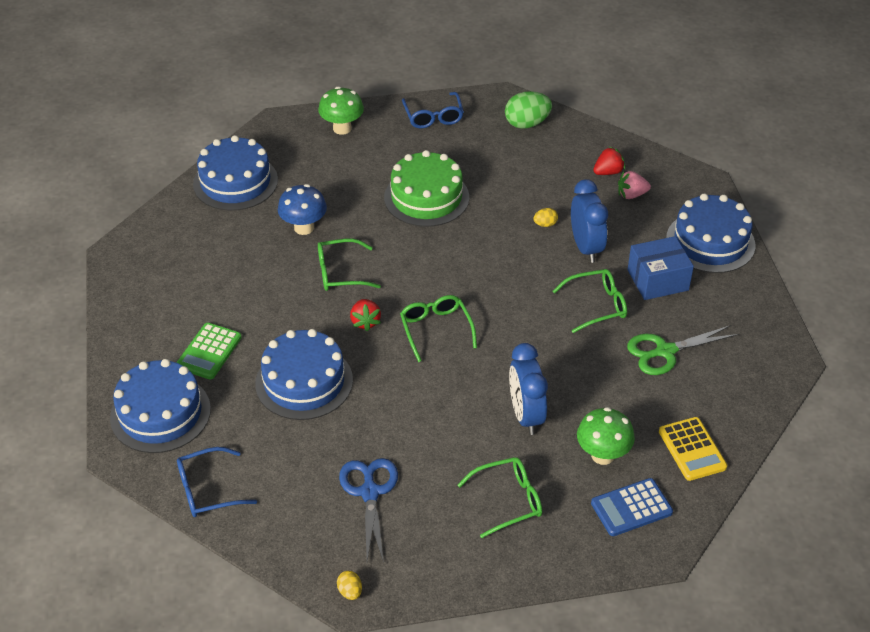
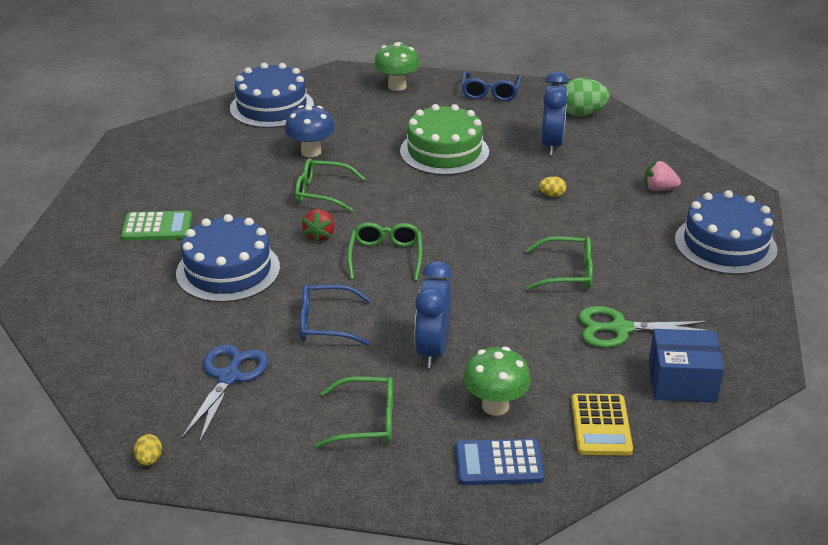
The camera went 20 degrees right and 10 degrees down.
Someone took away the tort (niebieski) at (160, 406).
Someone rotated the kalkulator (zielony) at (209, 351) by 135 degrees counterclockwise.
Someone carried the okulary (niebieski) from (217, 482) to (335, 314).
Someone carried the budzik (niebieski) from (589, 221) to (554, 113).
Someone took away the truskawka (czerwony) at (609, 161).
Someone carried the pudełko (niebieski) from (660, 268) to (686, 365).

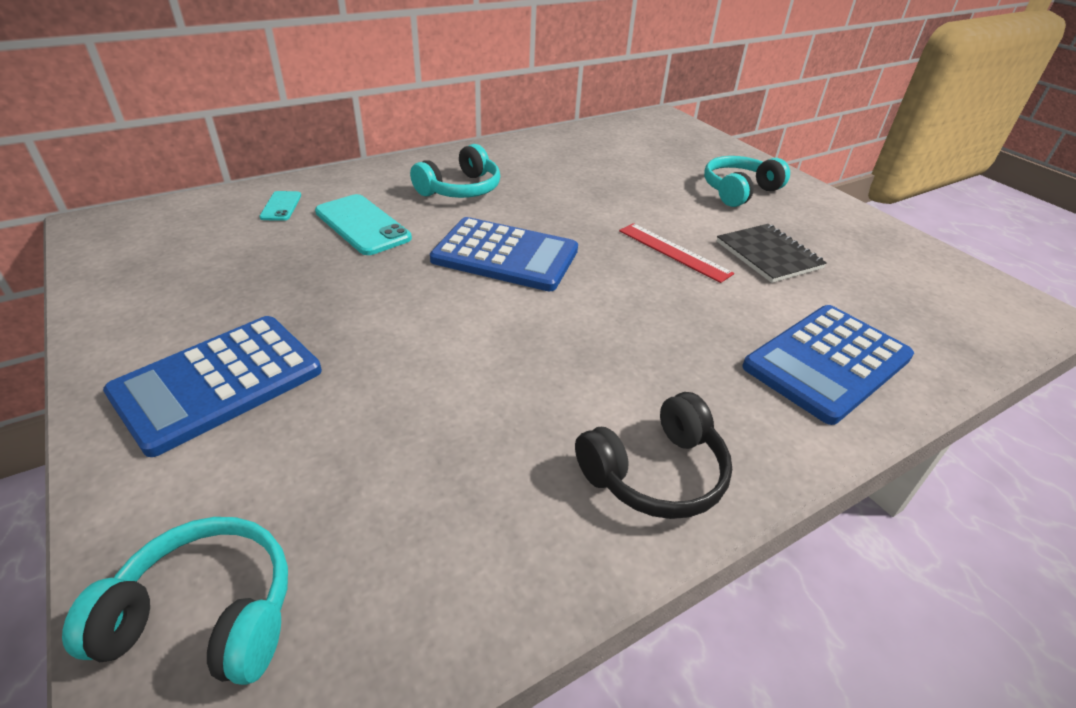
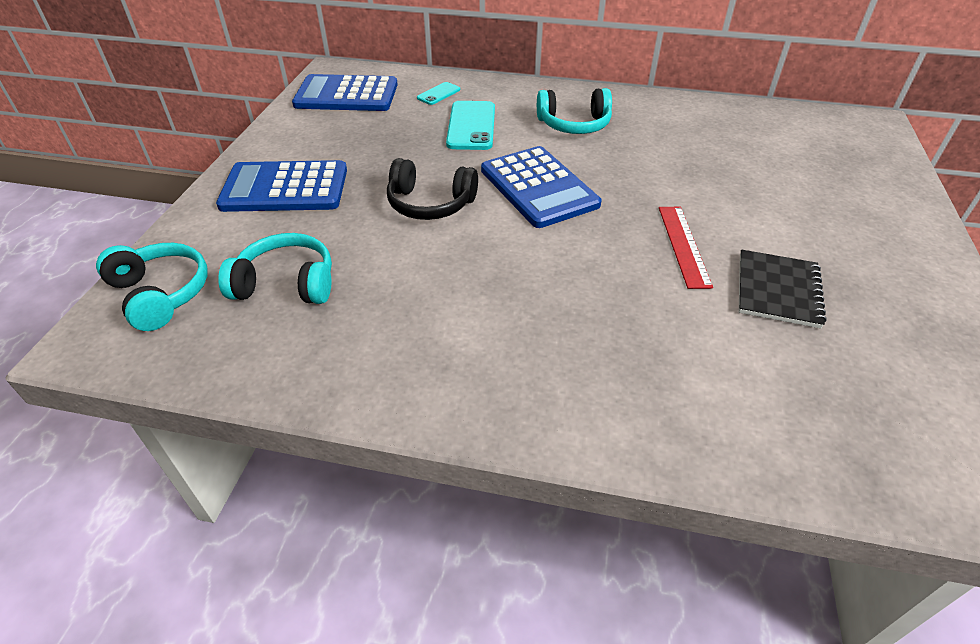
The camera went 45 degrees right and 5 degrees up.
Someone carried the słuchawki (czarny) from (653, 455) to (432, 189).
Someone carried the słuchawki (turkusowy) from (747, 181) to (275, 268).
Someone carried the kalkulator (niebieski) from (828, 365) to (345, 92).

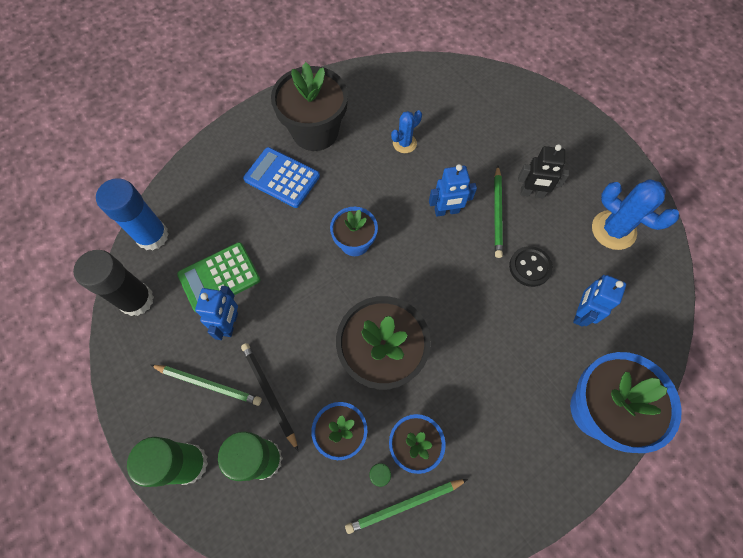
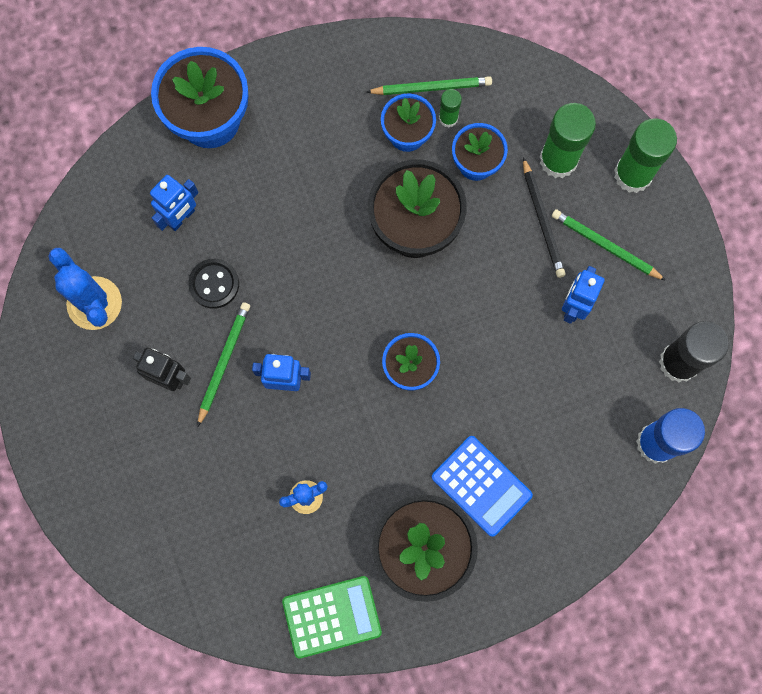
The camera went 165 degrees left and 10 degrees up.
Someone carried the kalkulator (zielony) from (219, 277) to (332, 617).

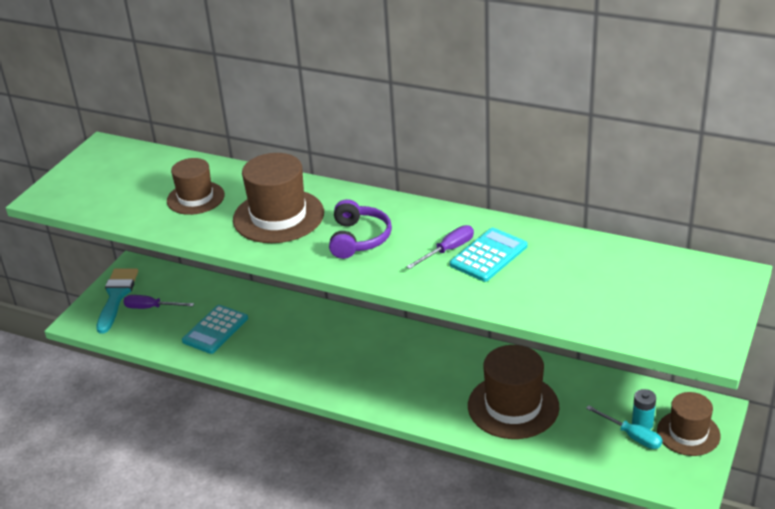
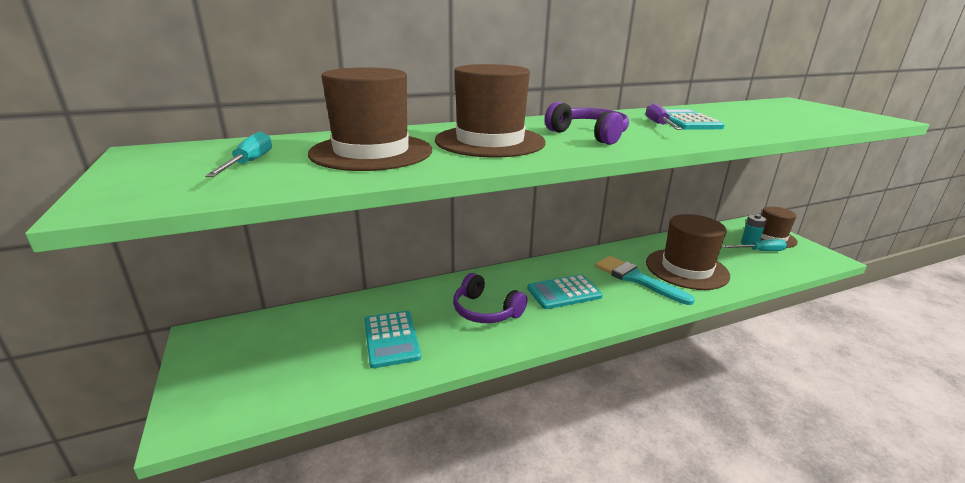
The camera went 50 degrees left and 10 degrees down.
Someone carried the pędzel (turkusowy) from (117, 300) to (645, 280).
Someone took away the śrubokręt (fioletowy) at (158, 302).
Someone scaled the kapelusz (brązowy) at (196, 186) by 1.53.
Someone put down the śrubokręt (turkusowy) at (238, 154).
Someone put down the słuchawki (fioletowy) at (490, 298).
Someone put down the kalkulator (turkusowy) at (565, 291).

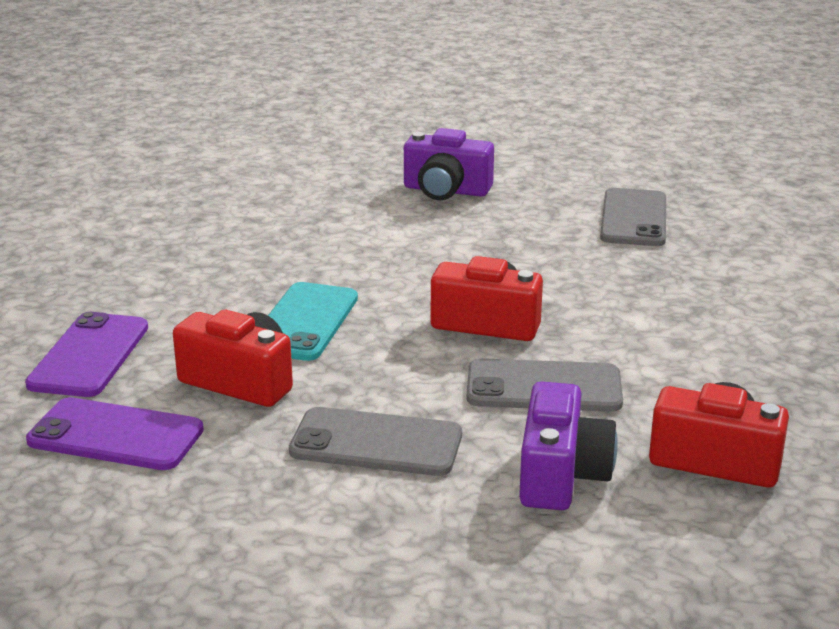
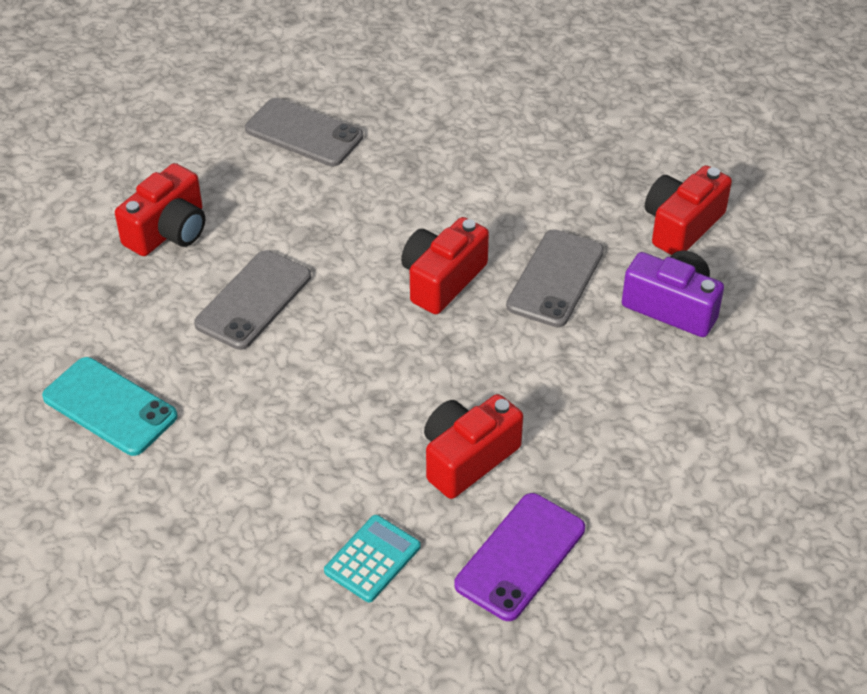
The camera went 70 degrees left and 20 degrees up.
Someone swapped the telefon (fioletowy) at (86, 354) for the kalkulator (turkusowy) at (372, 558).
Someone carried the telefon (turkusowy) from (313, 321) to (110, 406).
Someone carried the telefon (szary) from (375, 441) to (252, 300).
Someone repainted the aparat fotograficzny (fioletowy) at (449, 164), which became the aparat fotograficzny (czerwony) at (160, 209).

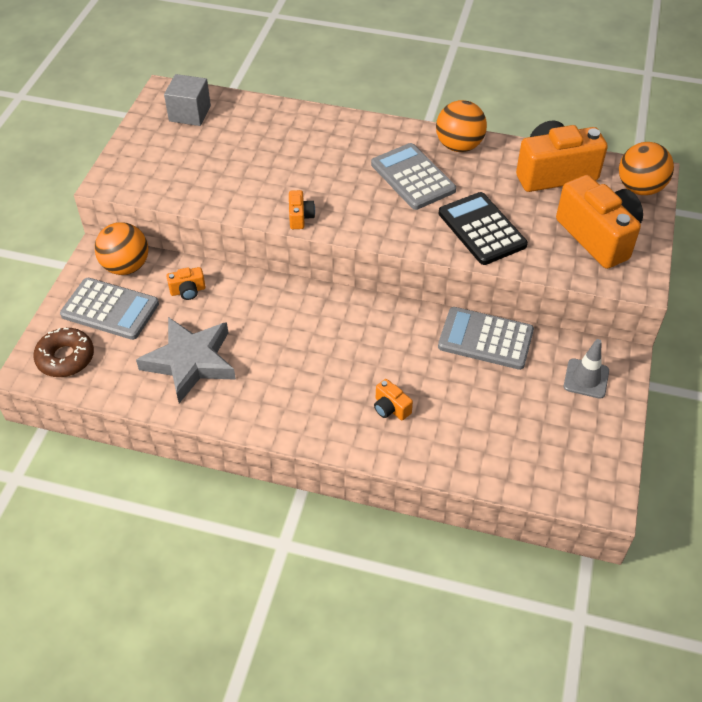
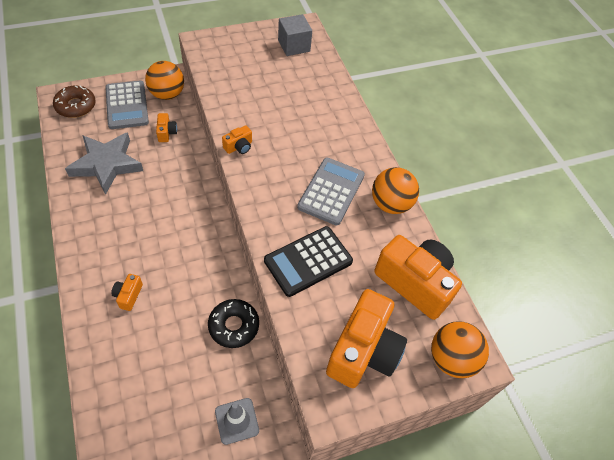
The camera went 50 degrees right and 5 degrees up.
Someone rotated the aparat fotograficzny (pomarańczowy) at (186, 283) by 135 degrees counterclockwise.
Someone swapped the kalkulator (szary) at (486, 338) for the donut (czarny) at (233, 323).
Someone rotated the kalkulator (czarny) at (483, 228) by 150 degrees counterclockwise.

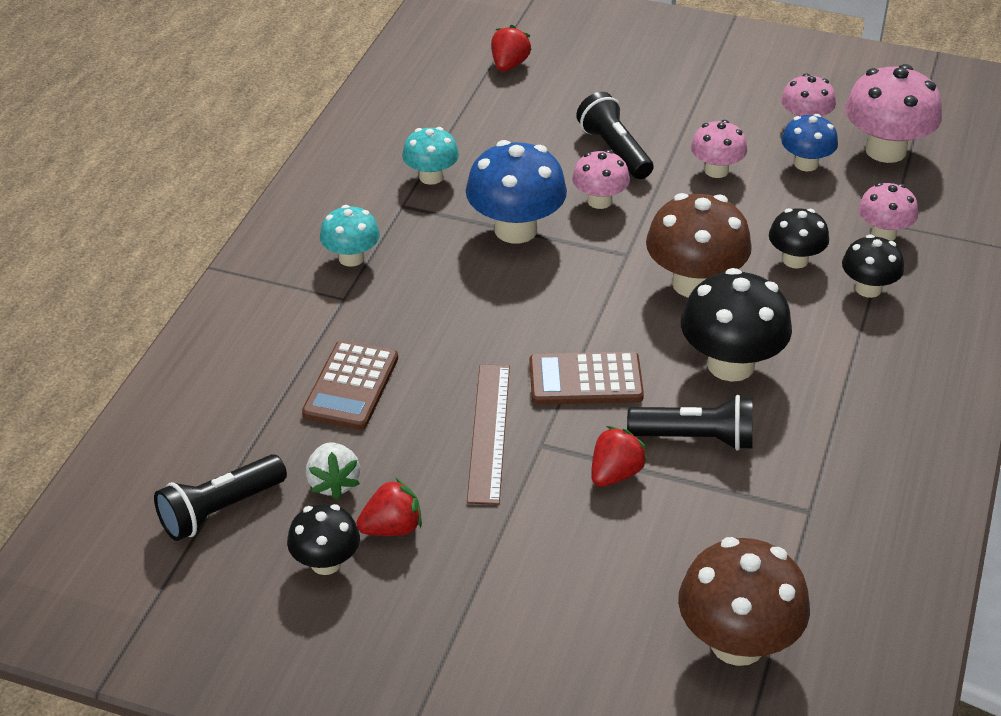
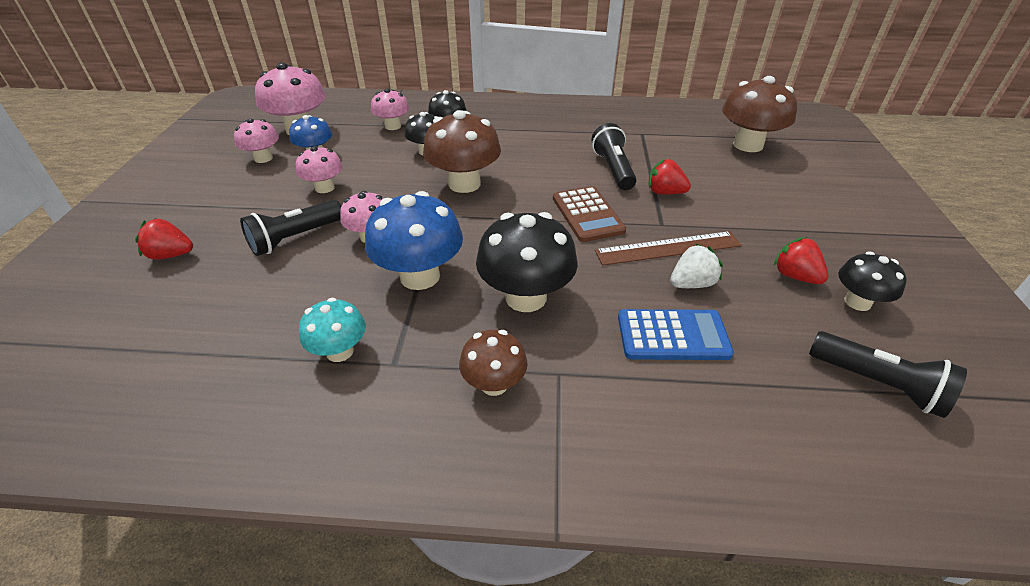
The camera went 105 degrees left and 0 degrees up.
Someone repainted the kalkulator (brązowy) at (350, 385), which became the kalkulator (niebieski) at (676, 334).
Someone carried the truskawka (biały) from (333, 471) to (696, 266).
Someone repainted the grzyb (turkusowy) at (350, 236), which became the grzyb (brązowy) at (493, 363).
Someone carried the truskawka (czerwony) from (511, 48) to (164, 239).
Someone carried the grzyb (czarny) from (736, 325) to (527, 262).

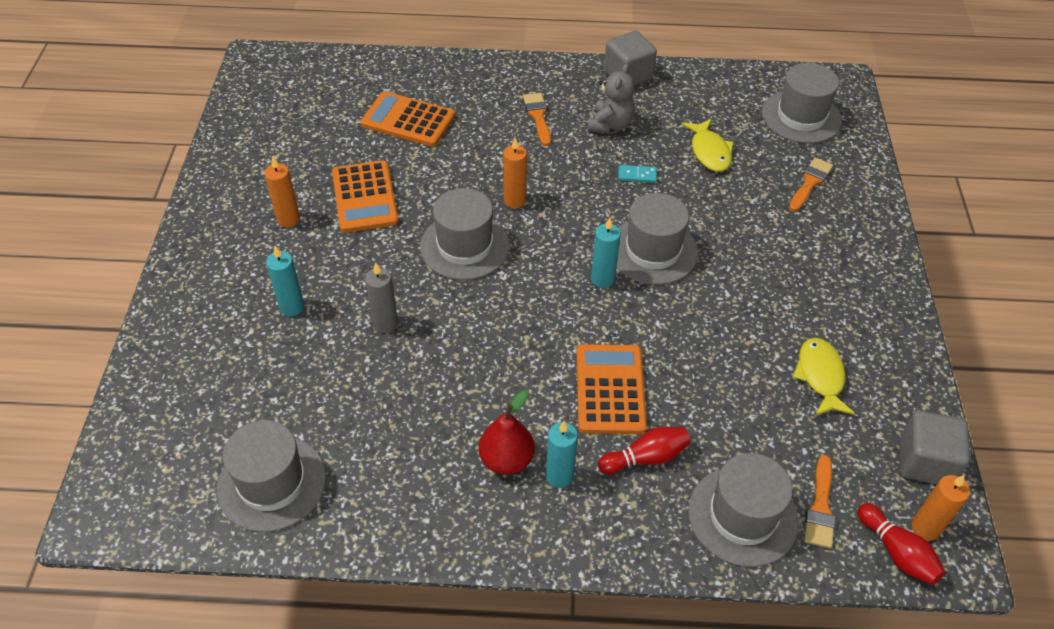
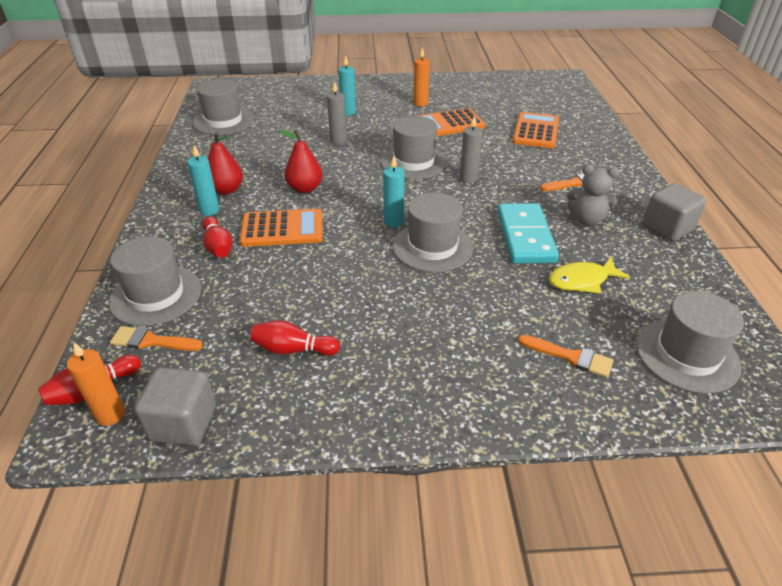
The camera went 85 degrees right and 10 degrees down.
Someone repainted the świeca (pomarańczowy) at (515, 173), which became the świeca (szary) at (471, 149).
Someone scaled the kostka domina (turkusowy) at (637, 174) by 2.49.
Someone swapped the ryba (żółty) at (824, 377) for the kręgiel (czerwony) at (295, 338).
Someone put down the gruszka (czerwony) at (300, 161).

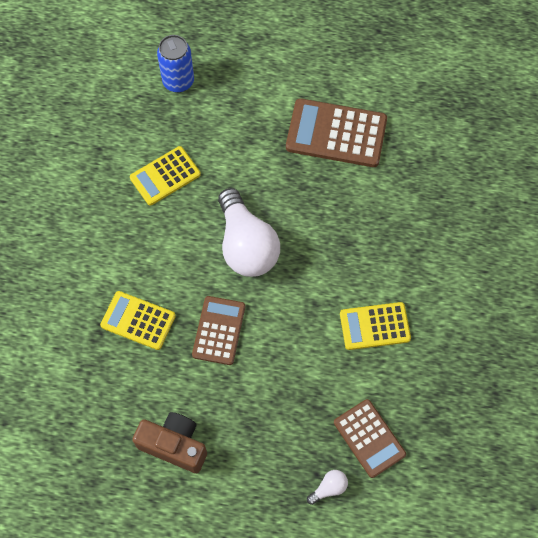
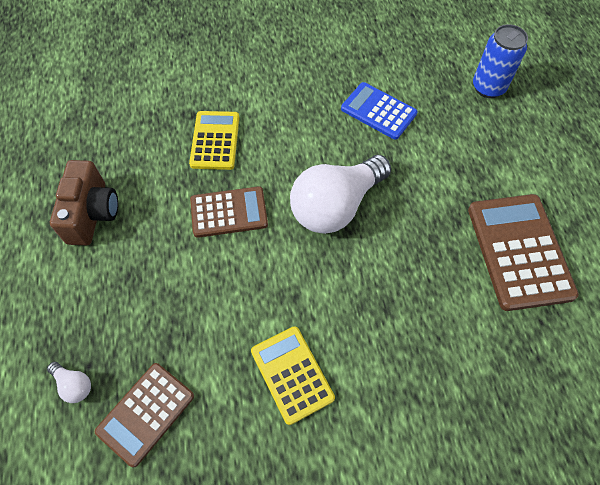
The camera went 70 degrees right and 5 degrees down.
Someone repainted the kalkulator (żółty) at (165, 175), which became the kalkulator (niebieski) at (379, 111).

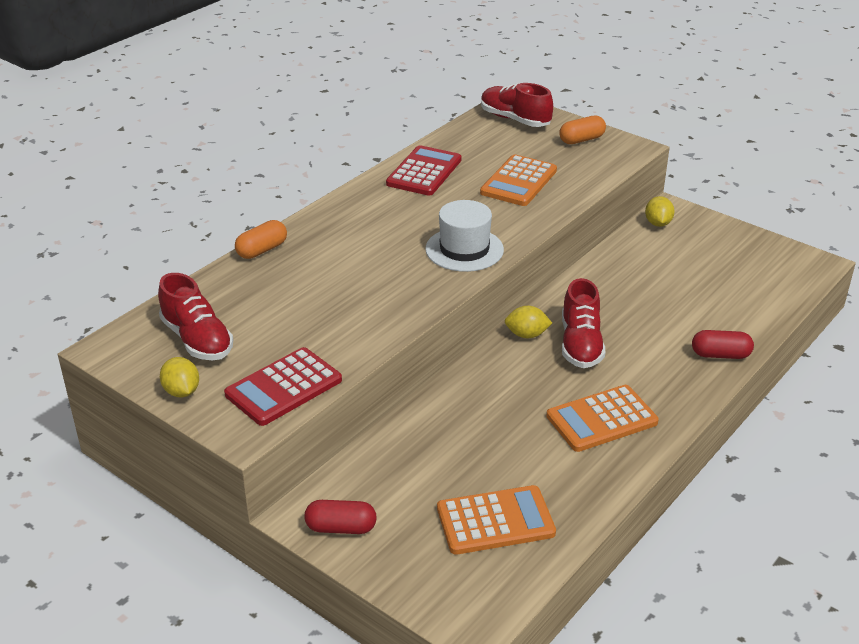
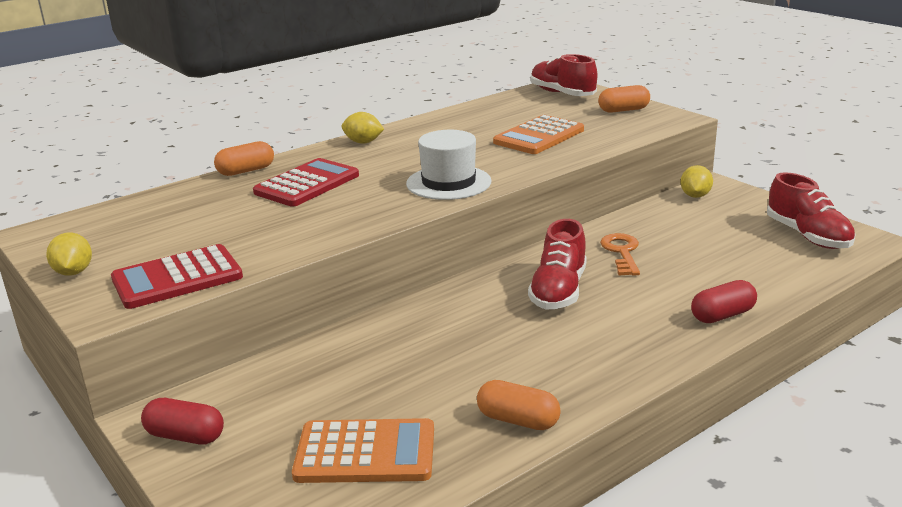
The camera went 15 degrees right and 10 degrees down.
Someone carried the but (czerwony) from (195, 316) to (811, 210).
Someone carried the kalkulator (czerwony) from (423, 170) to (306, 182).
Someone carried the cytryna (żółty) from (528, 322) to (363, 128).
Someone took away the kalkulator (pomarańczowy) at (602, 418).
Someone rotated the kapsułka (czerwony) at (723, 344) by 45 degrees counterclockwise.
Someone put down the kapsułka (pomarańczowy) at (519, 405).
Someone put down the klucz (pomarańczowy) at (620, 254).

